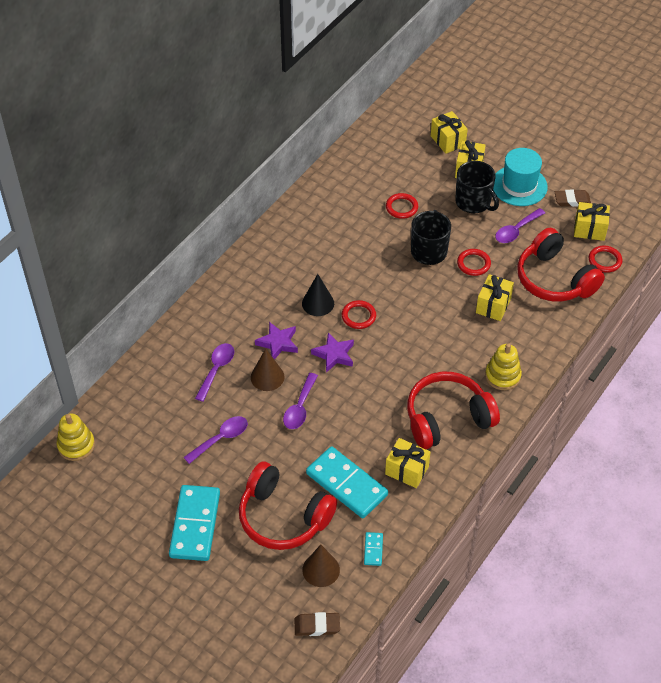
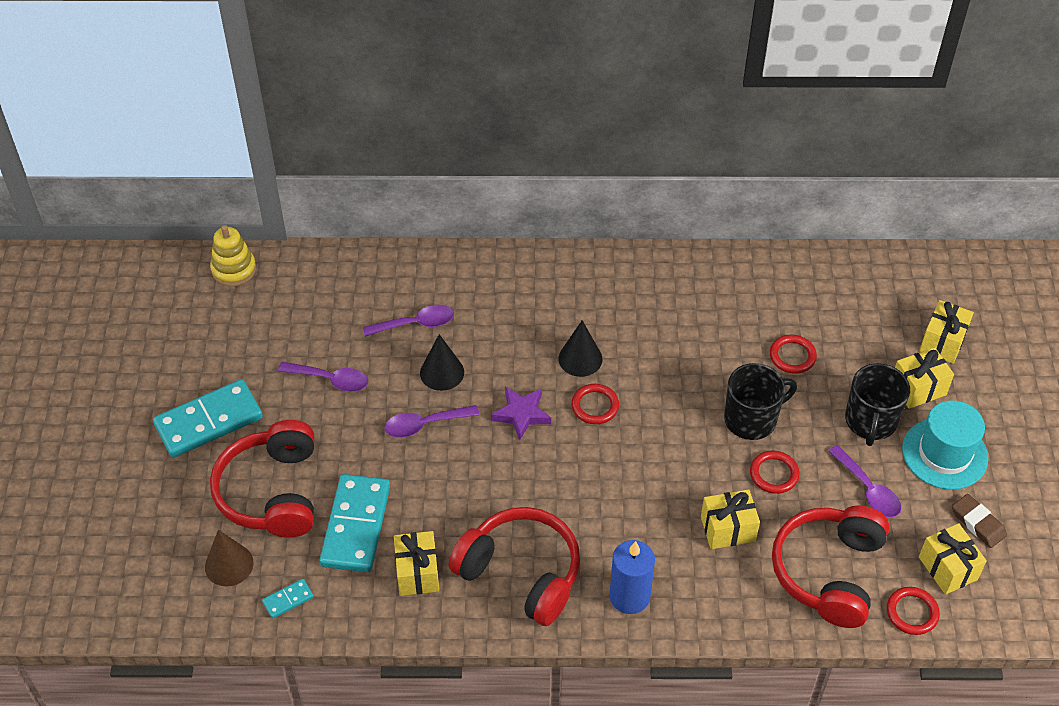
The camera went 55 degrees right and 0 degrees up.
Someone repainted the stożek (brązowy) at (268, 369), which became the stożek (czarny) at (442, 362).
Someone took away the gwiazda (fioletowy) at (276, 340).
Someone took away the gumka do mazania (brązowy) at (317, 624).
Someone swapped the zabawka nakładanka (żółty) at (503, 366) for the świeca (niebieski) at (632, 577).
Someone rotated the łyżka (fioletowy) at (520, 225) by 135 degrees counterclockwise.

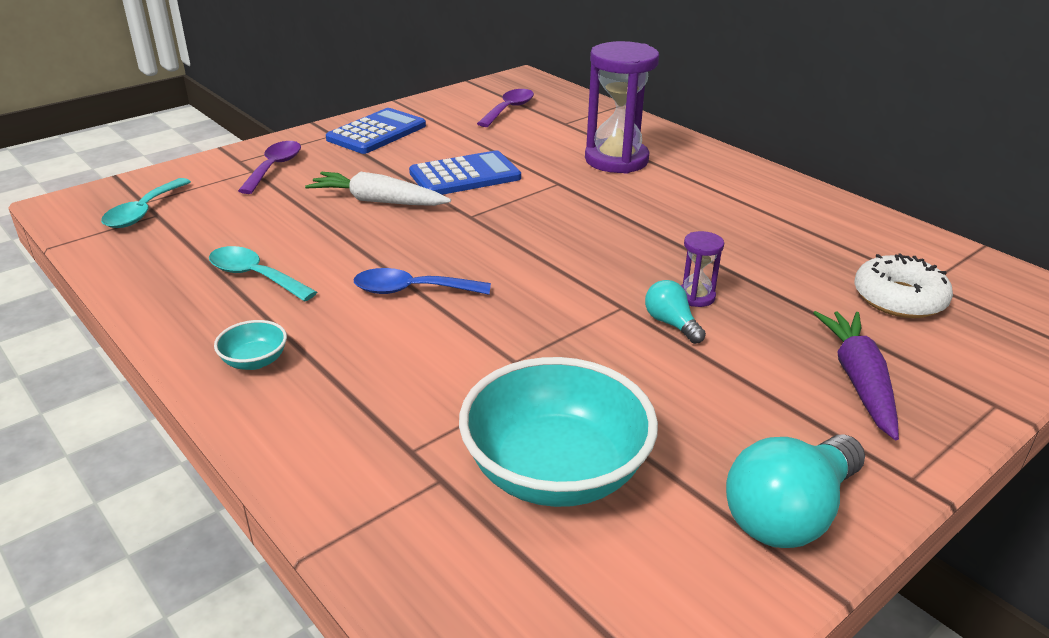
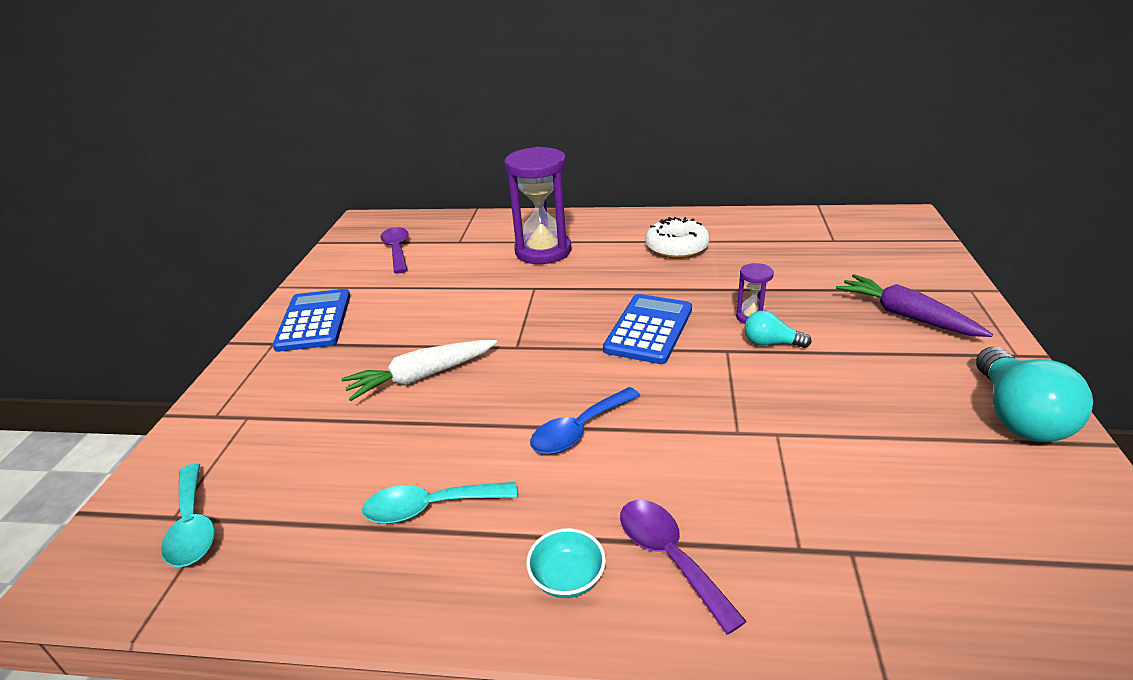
The camera went 40 degrees left and 0 degrees up.
Someone carried the łyżka (fioletowy) from (269, 167) to (683, 567).
Someone carried the kalkulator (niebieski) from (465, 172) to (647, 329).
Someone took away the miska (turkusowy) at (558, 432).
Someone carried the donut (biały) from (903, 286) to (677, 238).

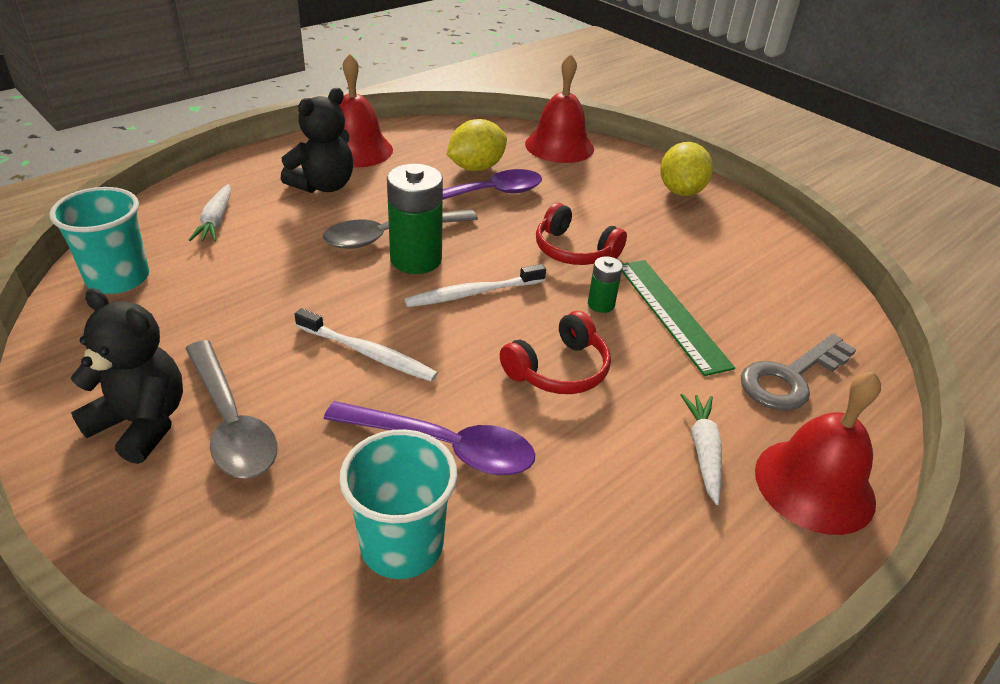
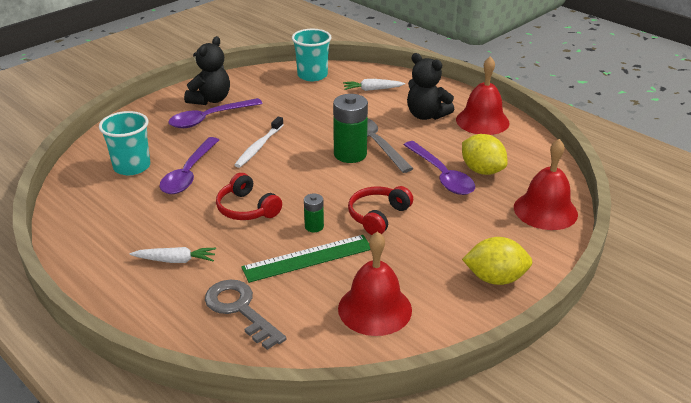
The camera went 90 degrees right and 5 degrees down.
Someone repainted the łyżka (szary) at (231, 409), which became the łyżka (fioletowy) at (215, 113).
Someone took away the szczoteczka do zębów (biały) at (475, 285).
Someone carried the dzwonek (czerwony) from (818, 453) to (375, 283).

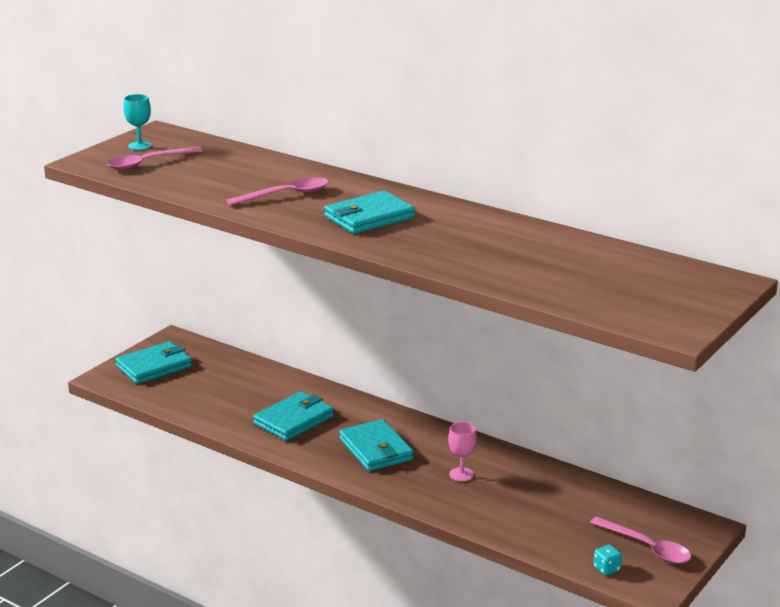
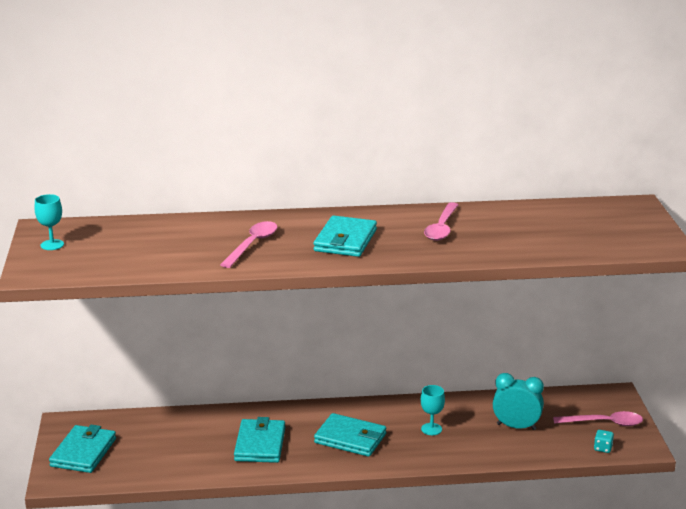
The camera went 40 degrees left and 0 degrees up.
Someone carried the łyżka (różowy) from (154, 158) to (441, 221).
Someone repainted the kielich (różowy) at (462, 452), which became the kielich (turkusowy) at (433, 410).
Someone put down the budzik (turkusowy) at (518, 401).

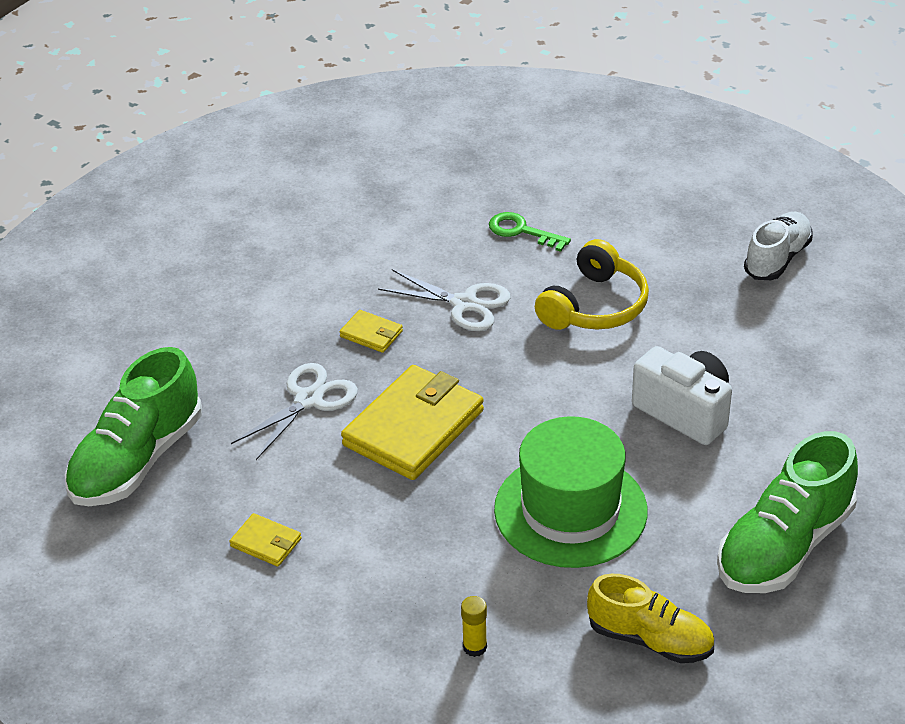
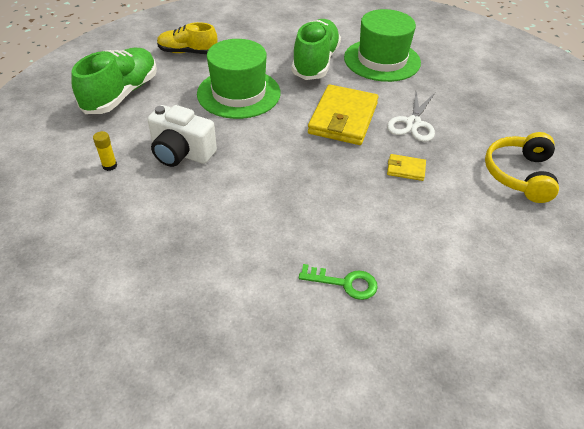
The camera went 160 degrees right and 5 degrees up.
Someone carried the but (zielony) from (133, 426) to (316, 49).
Someone swapped the portfel (żółty) at (265, 540) for the kapelusz (zielony) at (382, 45).
Someone took away the nożyczki (biały) at (444, 300).
Someone carried the klej w sztyfcie (żółty) from (474, 626) to (105, 151).
Someone carried the słuchawki (żółty) from (592, 284) to (522, 167).
Someone took away the but (biały) at (778, 246).

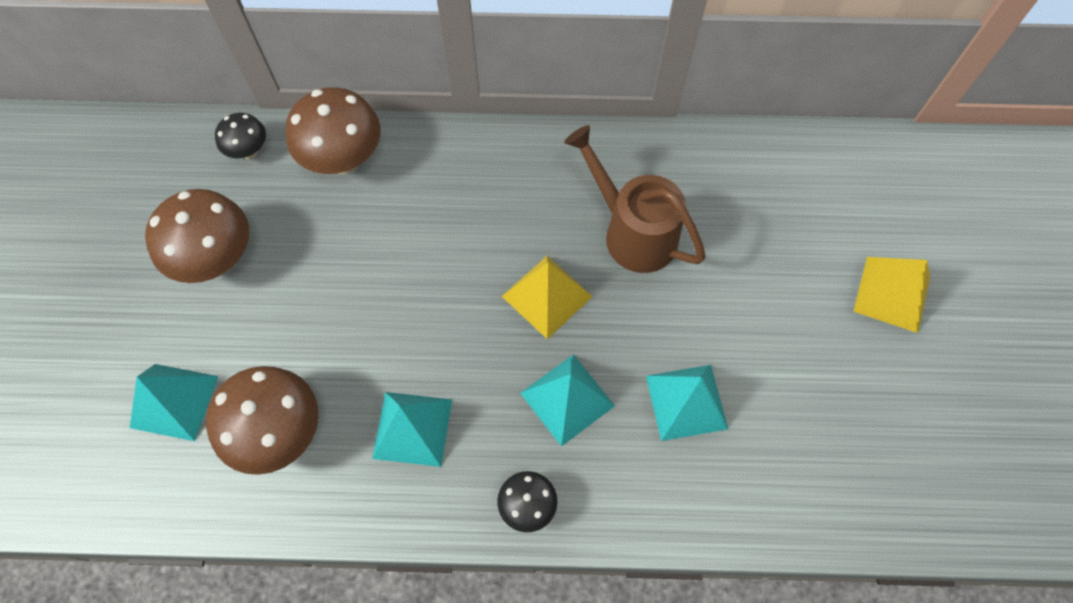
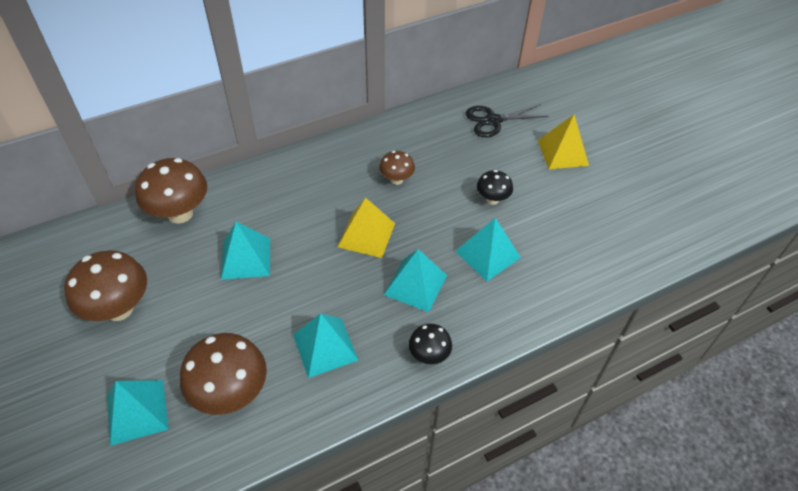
The camera went 30 degrees left and 15 degrees down.
Someone carried the grzyb (czarny) from (240, 136) to (495, 187).
Someone swapped the konewka (brązowy) at (635, 199) for the grzyb (brązowy) at (397, 168).
Someone put down the piramida (turkusowy) at (245, 251).
Someone put down the nożyczki (czarny) at (507, 120).

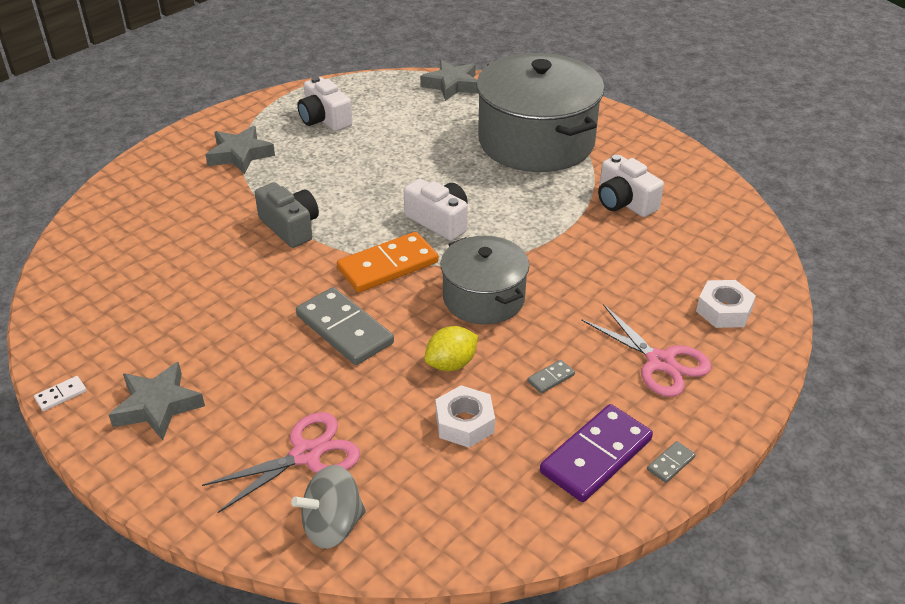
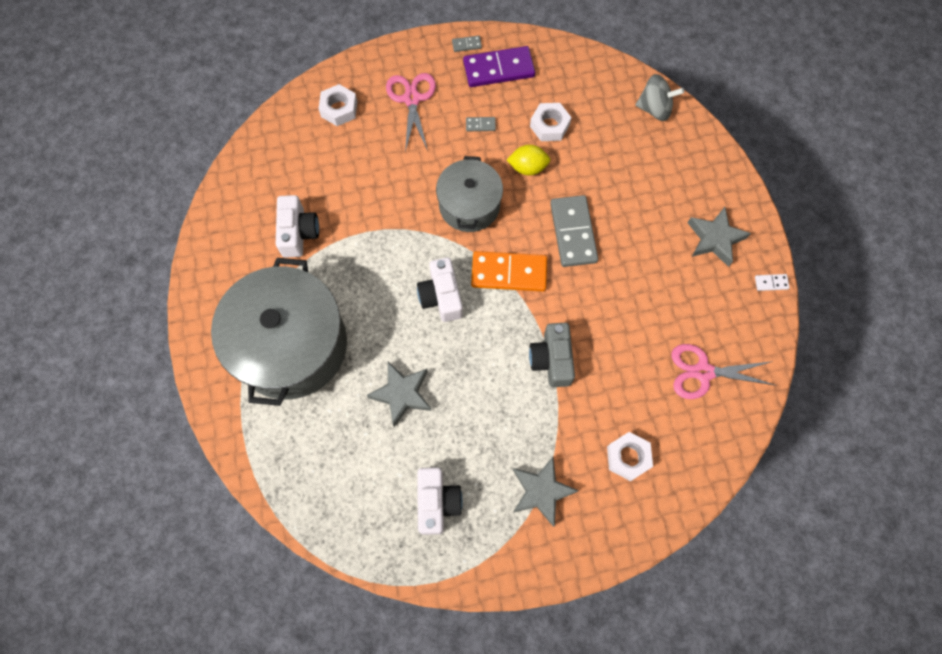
The camera went 145 degrees left and 30 degrees up.
Someone carried the nożyczki (różowy) from (281, 462) to (723, 371).
Someone carried the gwiazda (szary) from (449, 80) to (398, 394).
Someone put down the nakrętka (biały) at (630, 456).

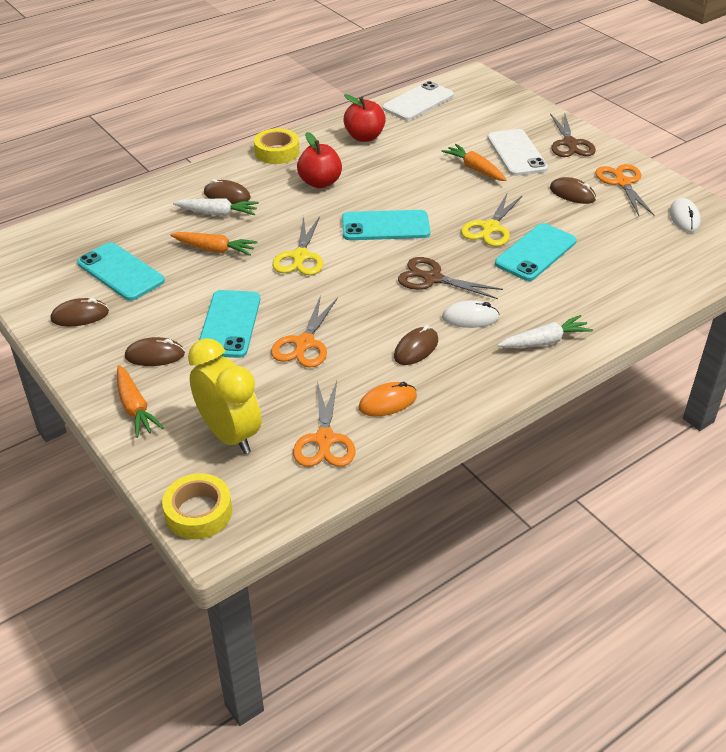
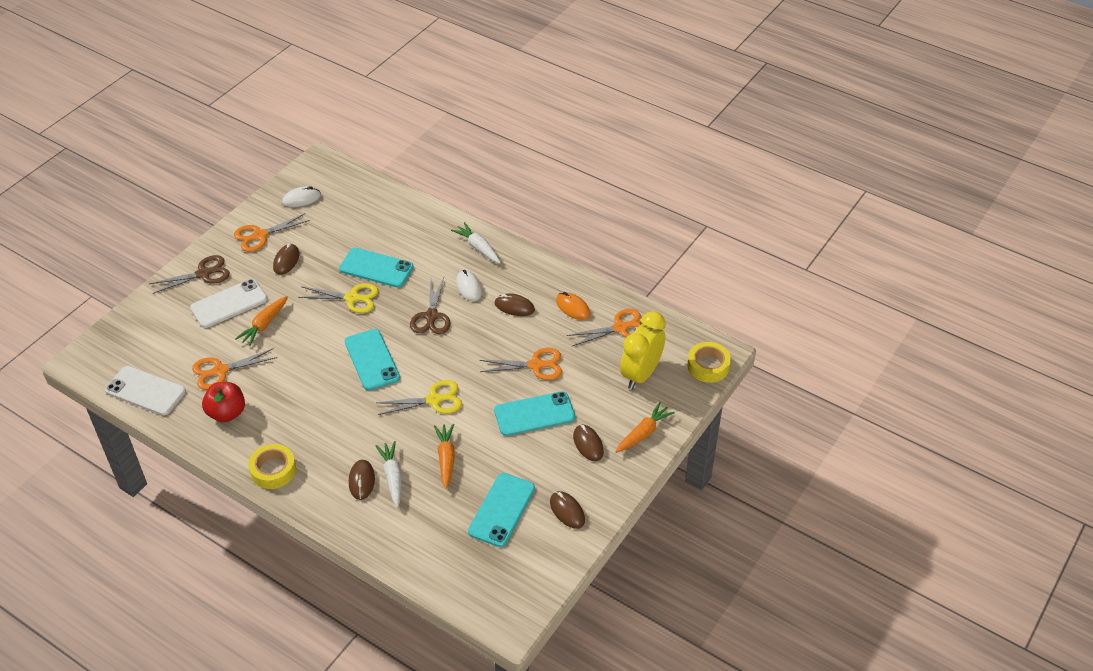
The camera went 110 degrees left and 5 degrees up.
Someone took away the jabłko (czerwony) at (319, 160).
Someone put down the nożyczki (pomarańczowy) at (234, 369).

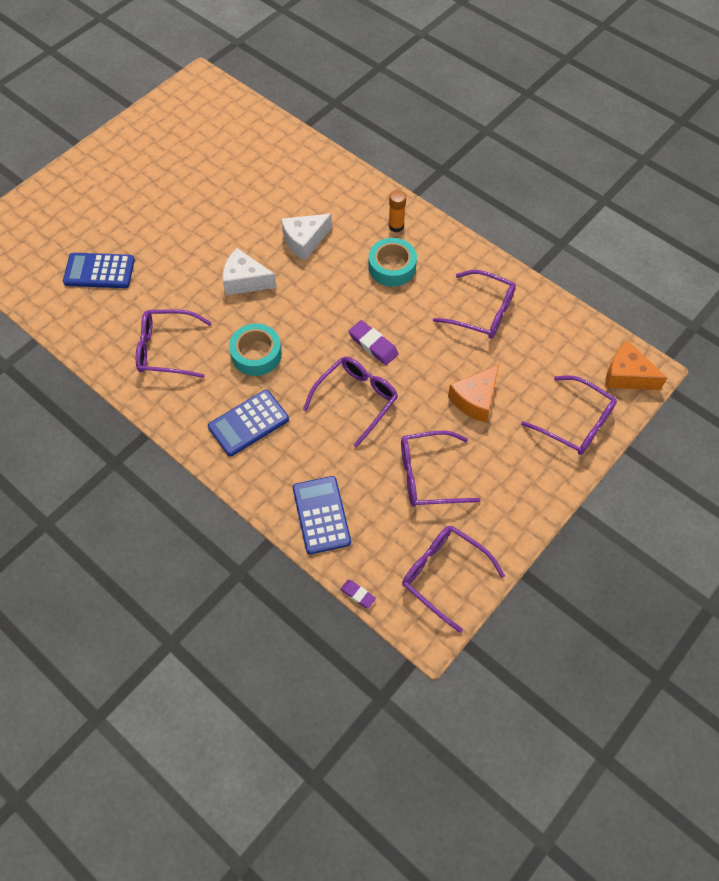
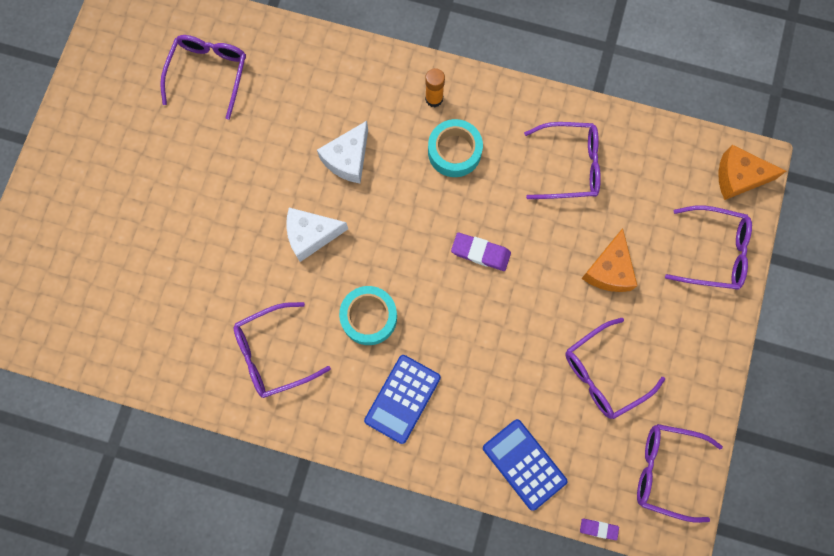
The camera went 25 degrees left and 15 degrees up.
Someone took away the kalkulator (niebieski) at (99, 270).
Someone carried the okulary (fioletowy) from (350, 402) to (203, 77).

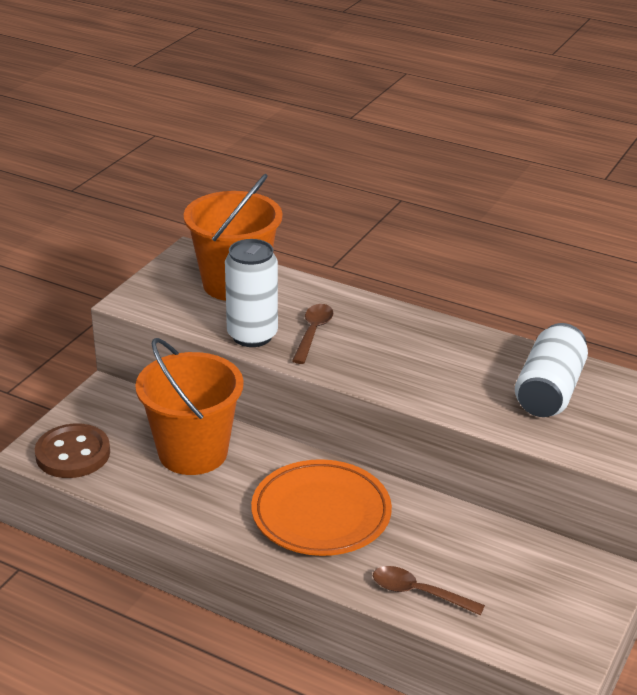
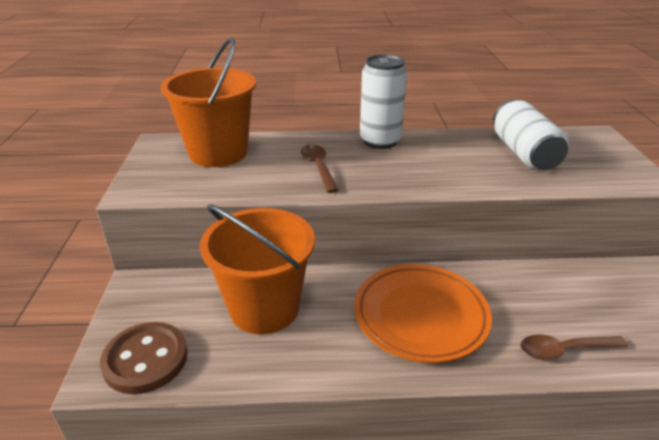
The camera went 30 degrees left and 0 degrees up.
Someone carried the puszka (biały) from (251, 293) to (383, 101).

